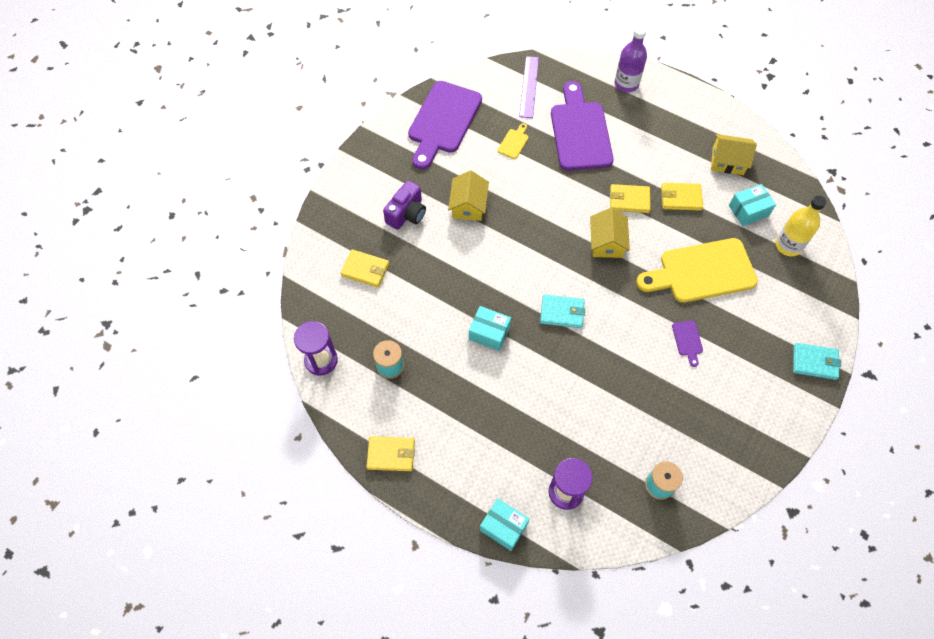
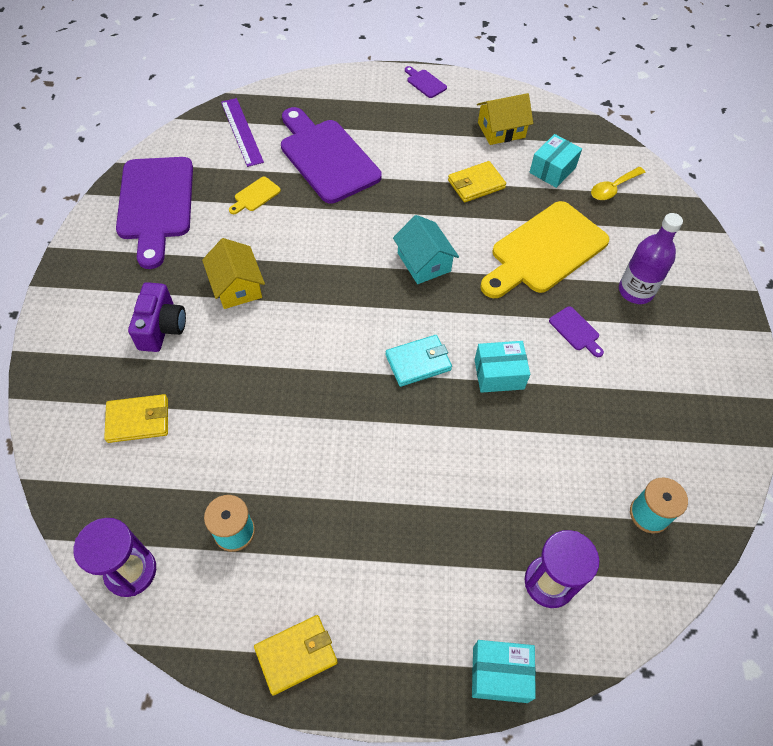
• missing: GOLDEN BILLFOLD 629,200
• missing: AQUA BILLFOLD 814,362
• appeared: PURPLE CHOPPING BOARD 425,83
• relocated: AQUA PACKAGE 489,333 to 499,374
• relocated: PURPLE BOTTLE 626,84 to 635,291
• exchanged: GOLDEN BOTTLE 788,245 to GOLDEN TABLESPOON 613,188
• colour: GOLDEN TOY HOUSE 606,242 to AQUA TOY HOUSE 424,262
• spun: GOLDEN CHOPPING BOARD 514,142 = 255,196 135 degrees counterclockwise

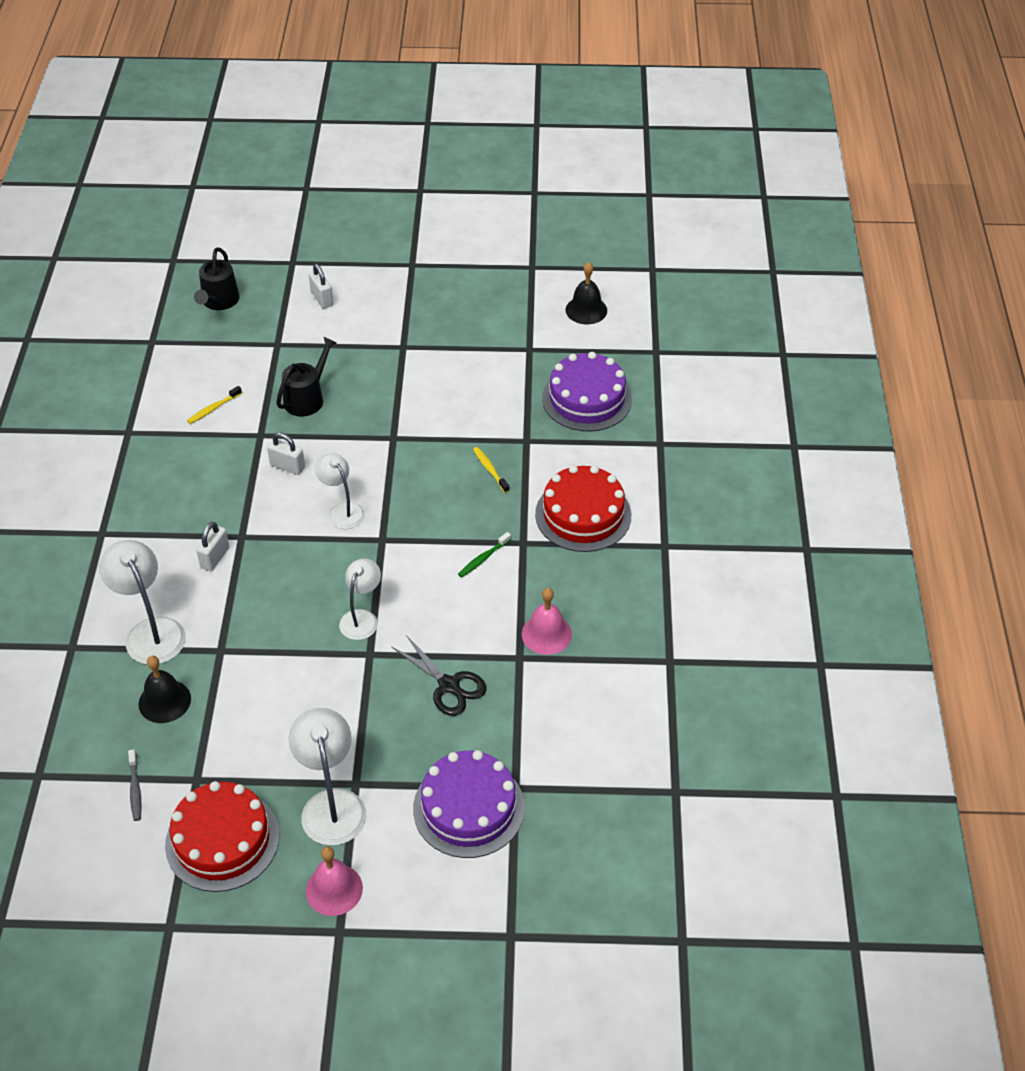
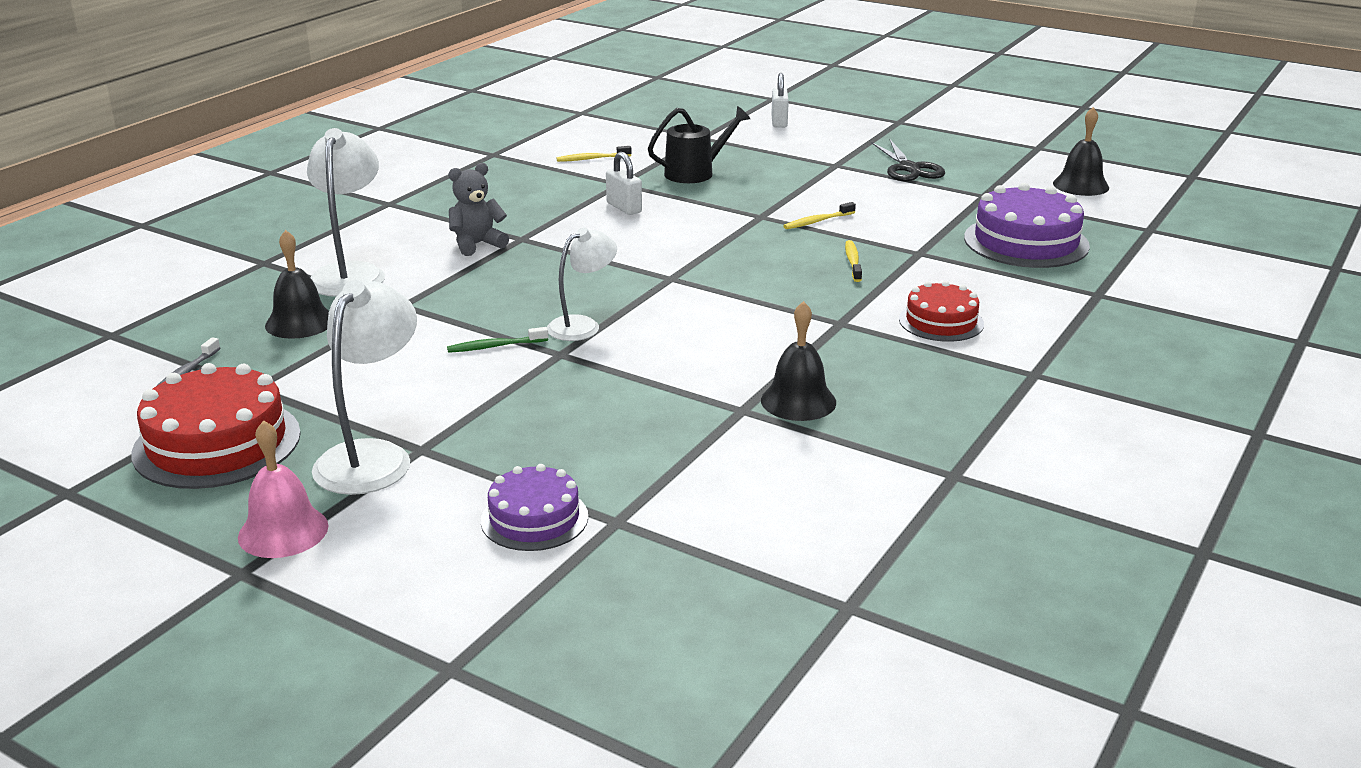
• missing: EBONY WATERING POT 219,301
• missing: PURE WHITE DESK LAMP 342,510
• appeared: GOLDEN TOOTHBRUSH 817,221
• relocated: EBONY PAIR OF SCISSORS 449,685 to 909,168
• relocated: GREEN TOOTHBRUSH 483,559 to 495,346
• exchanged: PURE WHITE LOCK 215,557 to ASH-GREY TEDDY 477,244
• colour: ROSE-PINK SCHOOL BELL 546,634 to EBONY SCHOOL BELL 798,401
• size: PURPLE GATEAU 468,808 = 534,518 x0.61
• size: RED GATEAU 583,515 = 941,322 x0.61

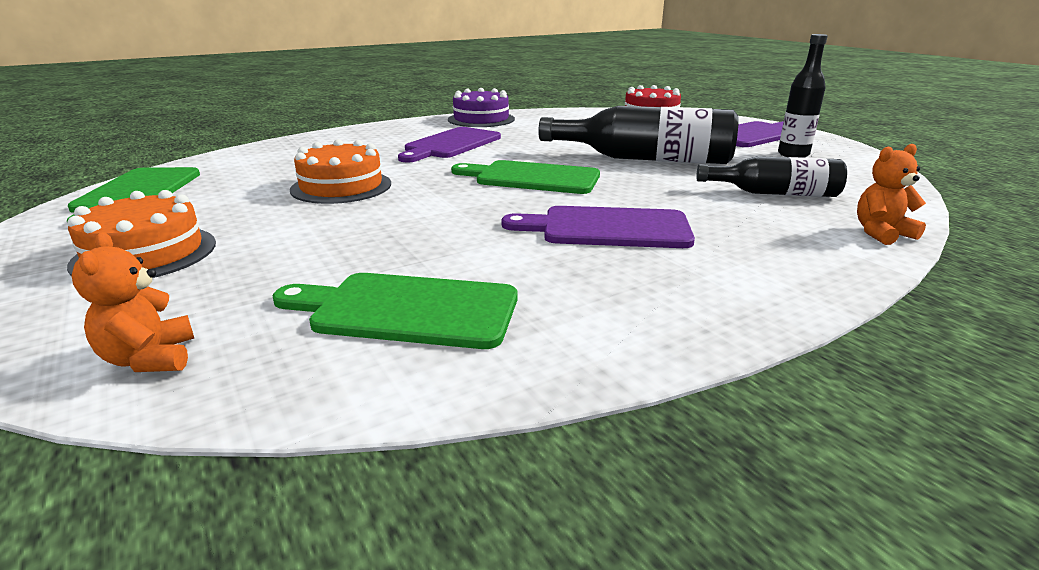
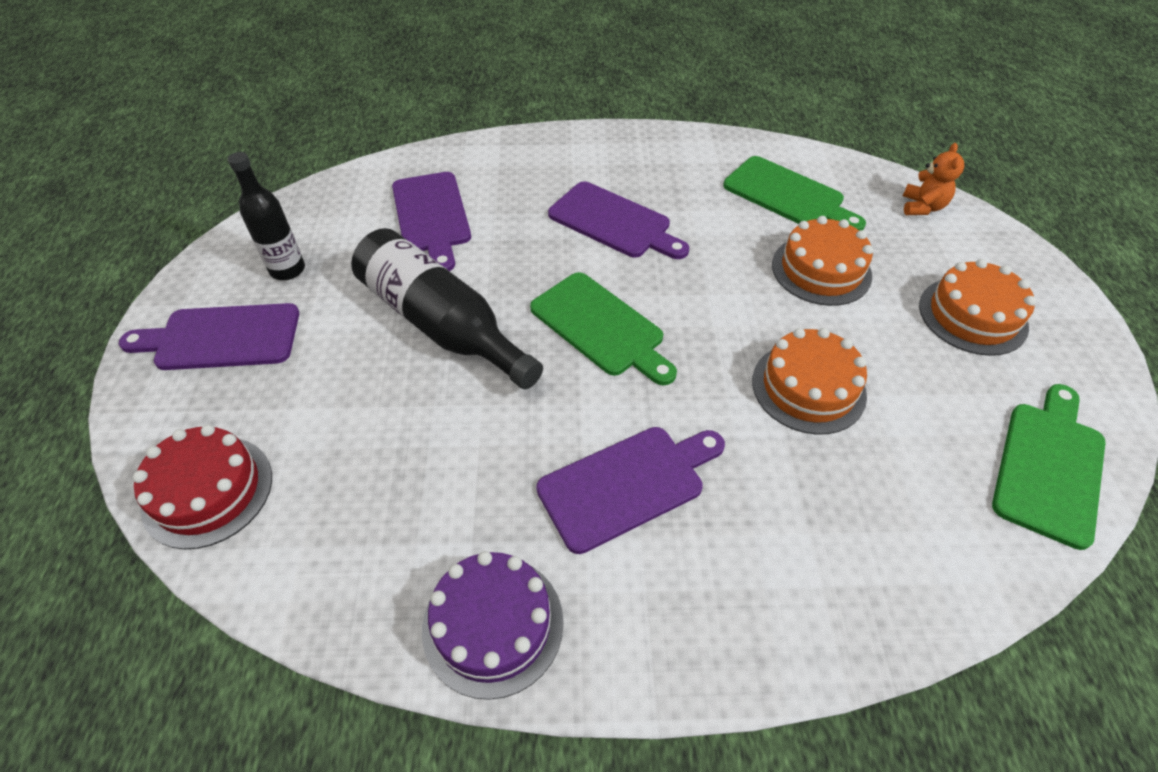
• missing: ORANGE TEDDY 881,233
• appeared: ORANGE GATEAU 821,270
• exchanged: EBONY BOTTLE 774,193 to PURPLE CHOPPING BOARD 432,216

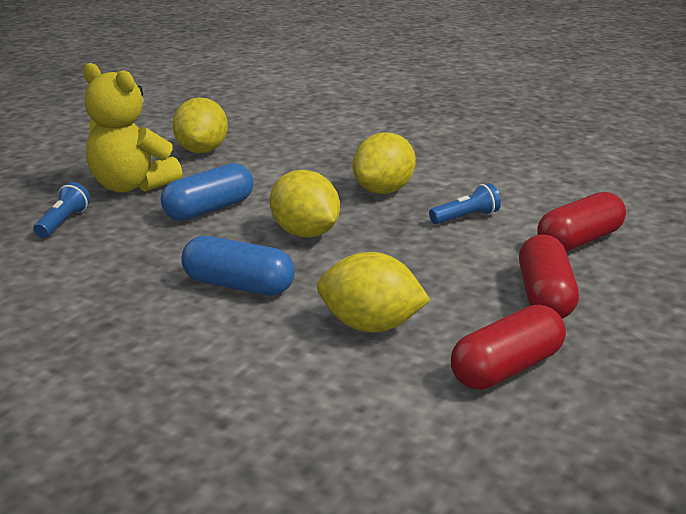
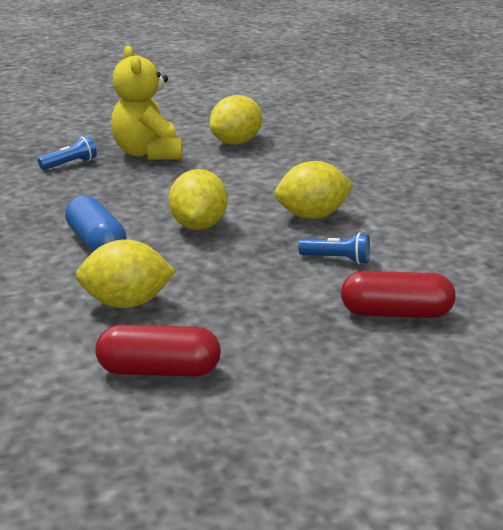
• missing: COBALT CAPSULE 209,209
• missing: RED CAPSULE 544,296
• spun: GOLDEN LEMON 370,325 = 127,303 60 degrees counterclockwise

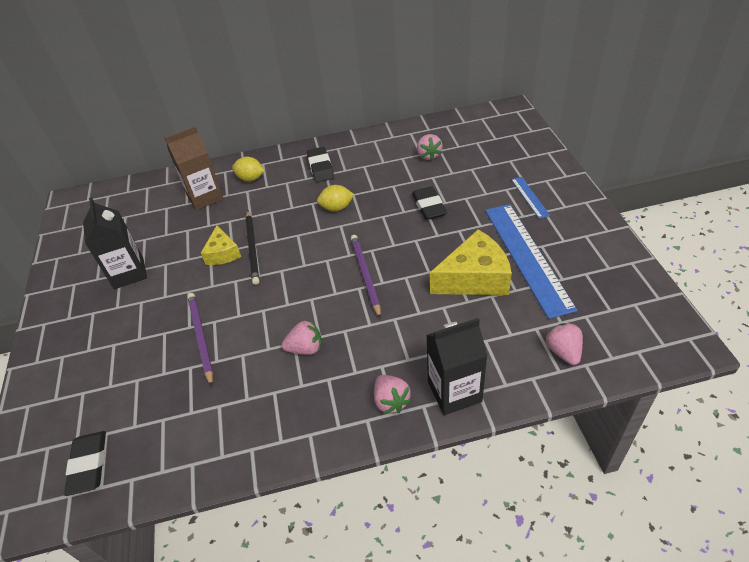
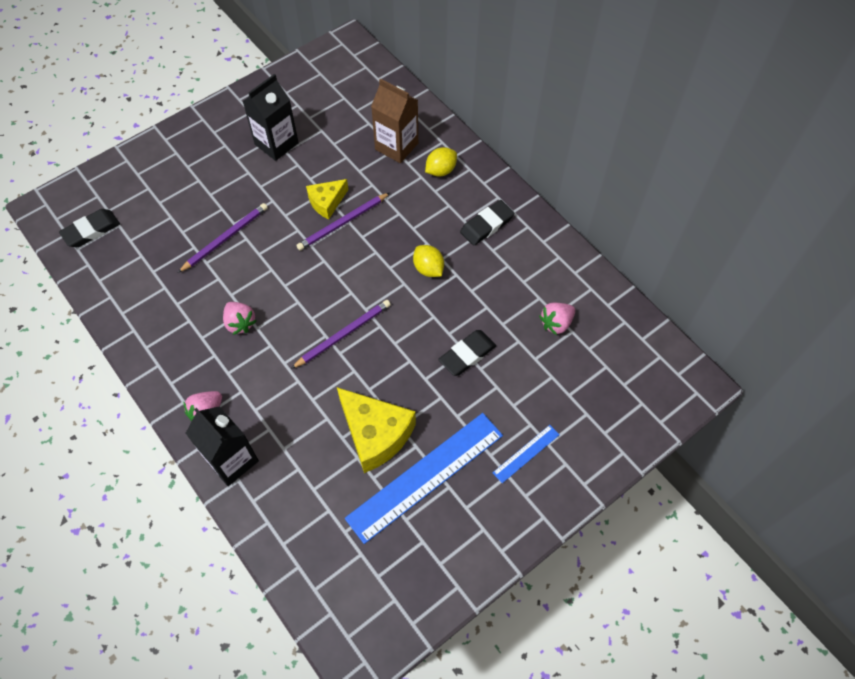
• missing: ROSE-PINK TOY STRAWBERRY 563,351
• colour: EBONY WOODEN PENCIL 252,248 to PURPLE WOODEN PENCIL 342,223
• spun: GOLDEN LEMON 250,178 = 441,170 60 degrees clockwise

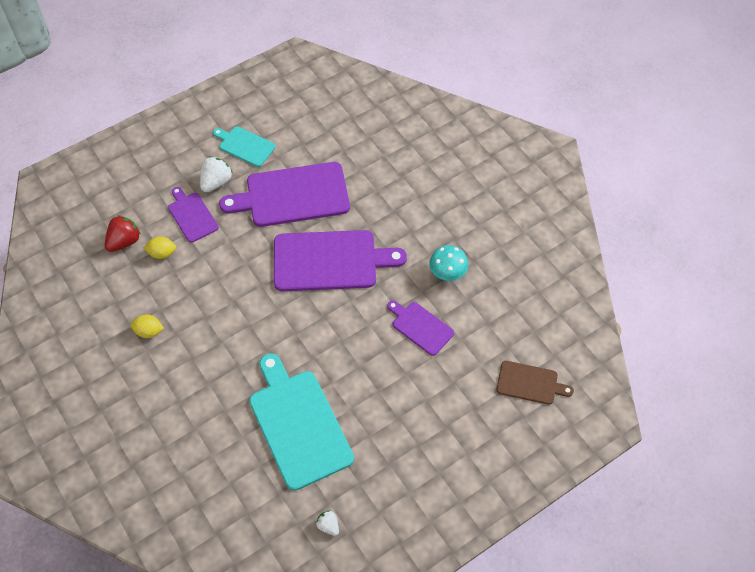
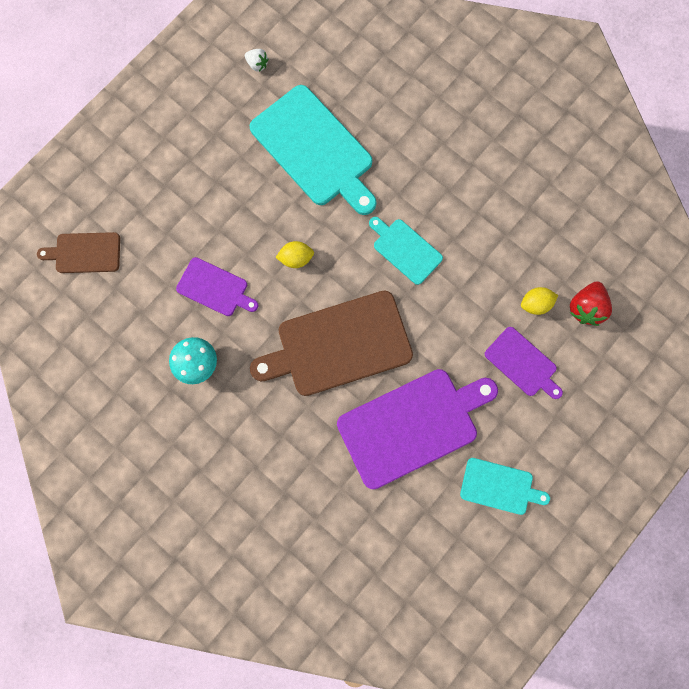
• missing: PURE WHITE TOY STRAWBERRY 216,182
• appeared: AQUA CHOPPING BOARD 405,250
• relocated: GOLDEN LEMON 149,331 to 296,258
• colour: PURPLE CHOPPING BOARD 330,261 to BROWN CHOPPING BOARD 339,345

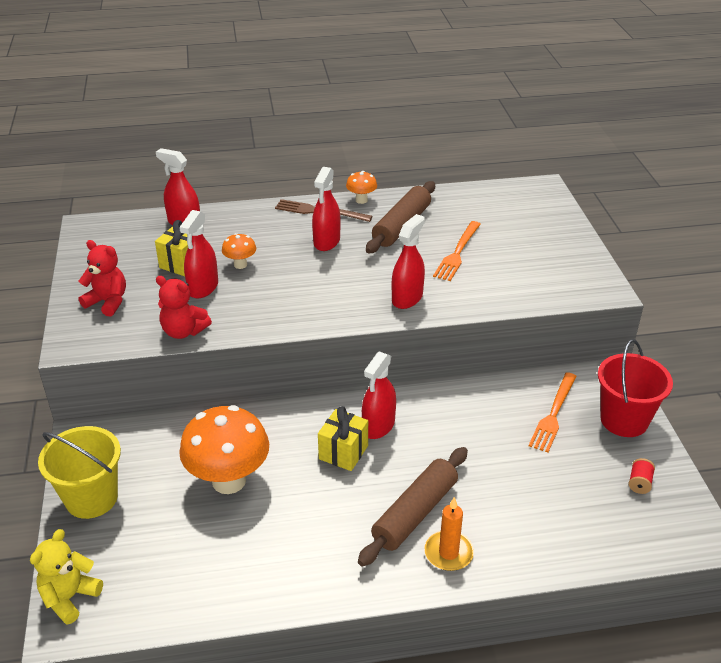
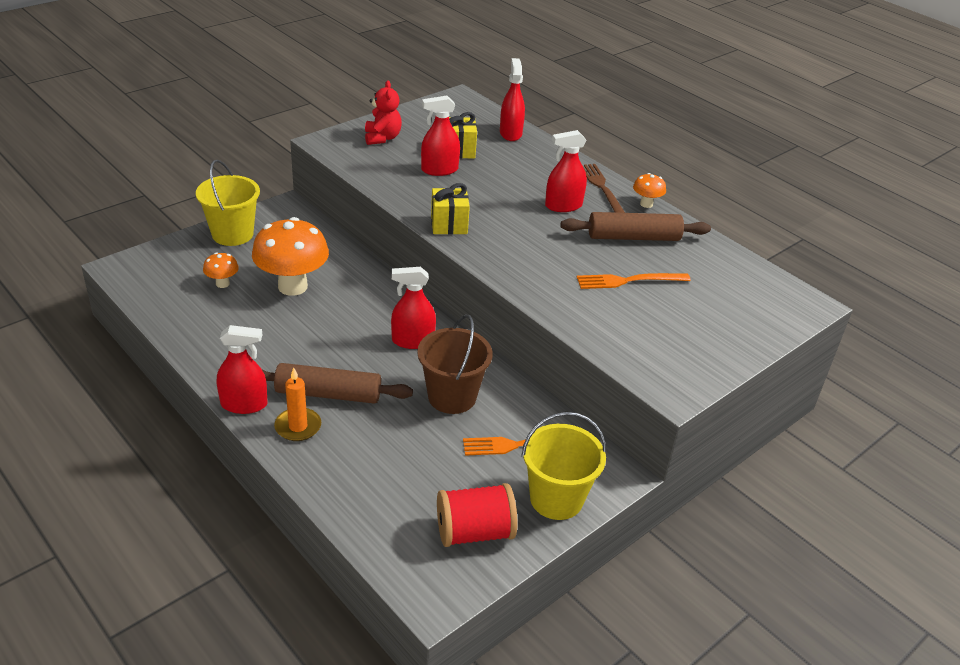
• missing: GOLDEN TEDDY 70,597
• missing: RED TEDDY 183,331
• appeared: BROWN PAIL 452,397
• relocated: ORANGE TOADSTOOL 240,265 to 222,283
• relocated: GOLDEN WRAPPED GIFT 343,452 to 449,225
• relocated: RED SPRAY BOTTLE 407,298 to 244,404
• colour: RED PAIL 624,420 to GOLDEN PAIL 556,499
• size: RED SPOOL 639,483 = 474,532 x2.25

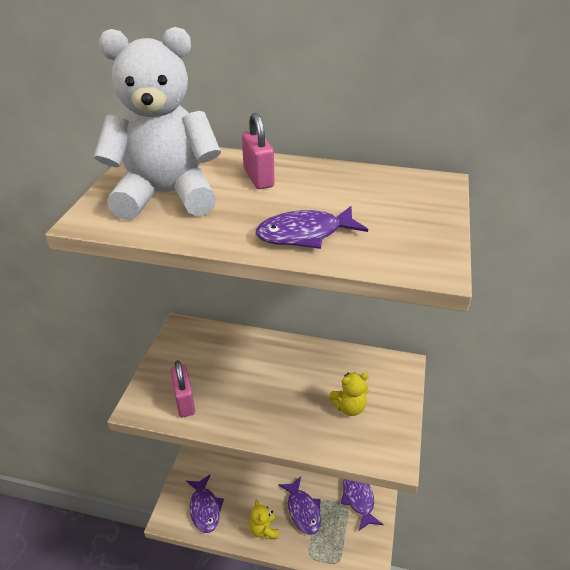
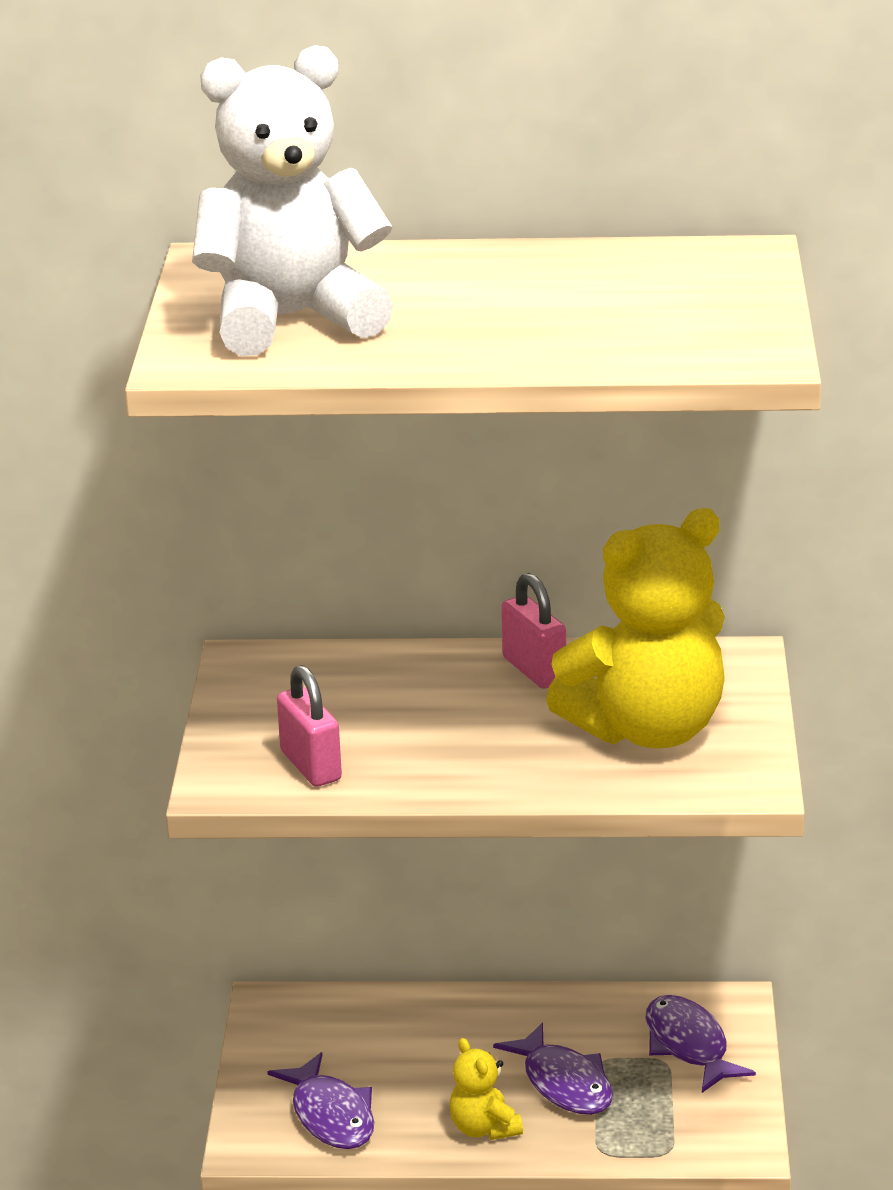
• missing: PURPLE TOY FISH 305,234
• relocated: ROSE-PINK LOCK 258,178 to 534,670
• size: GOLDEN TEDDY 349,407 = 647,729 x2.26

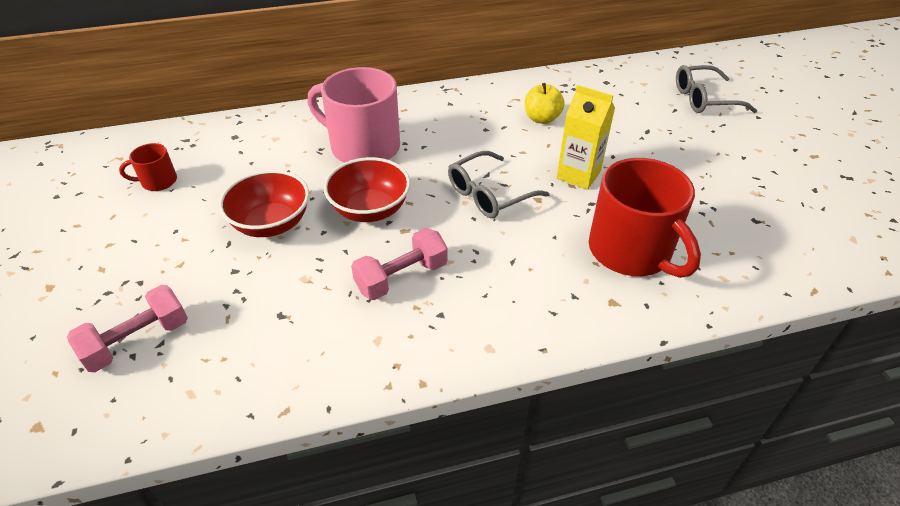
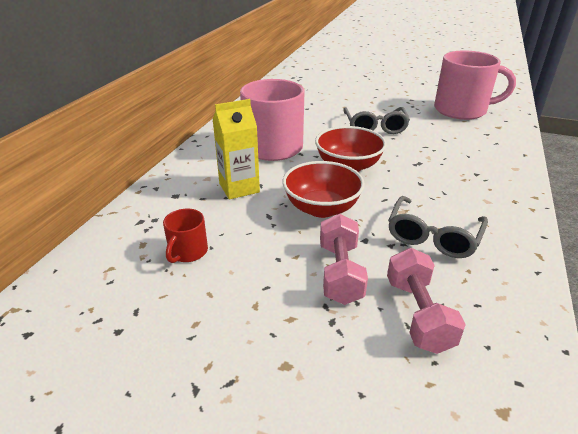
• missing: GOLDEN APPLE FRUIT 542,119
• relocated: ROSE-PINK FREE WEIGHT 401,277 to 340,273
• relocated: GOLDEN JUICE CARTON 578,175 to 239,188
• relocated: ASH-GREY GLASSES 704,99 to 433,236
• colour: RED TEA MUG 631,251 to ROSE-PINK TEA MUG 462,110

